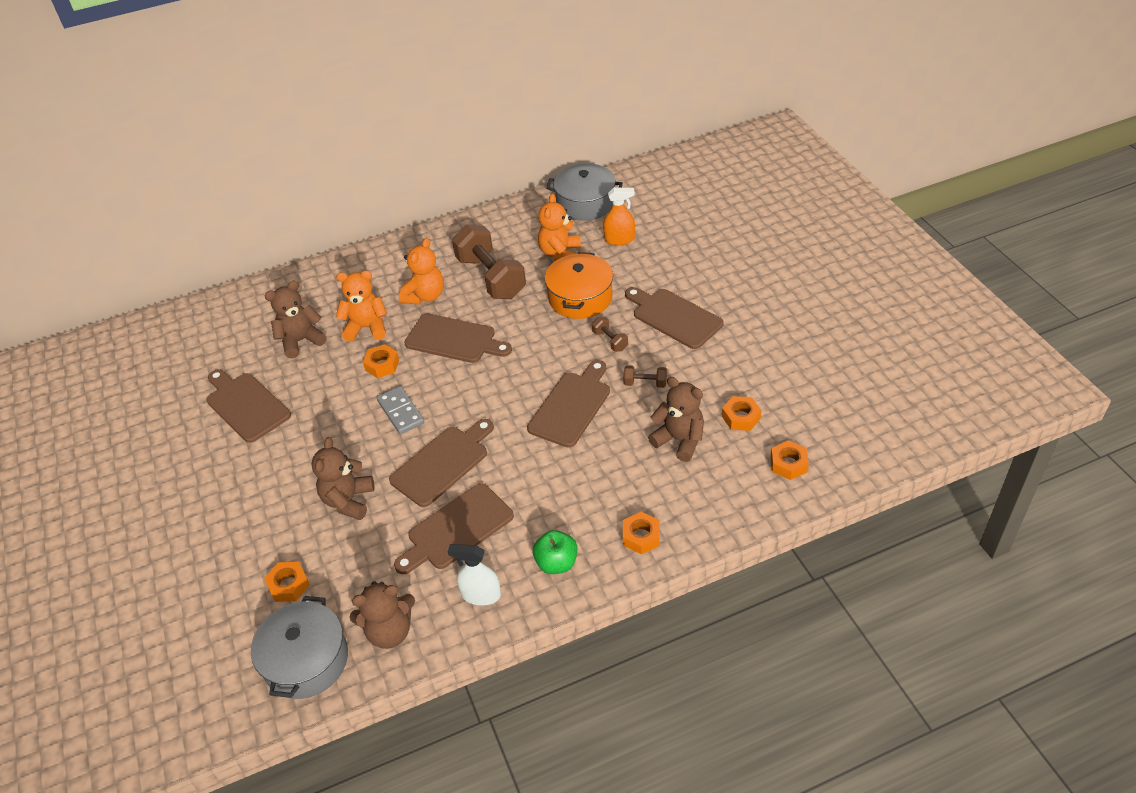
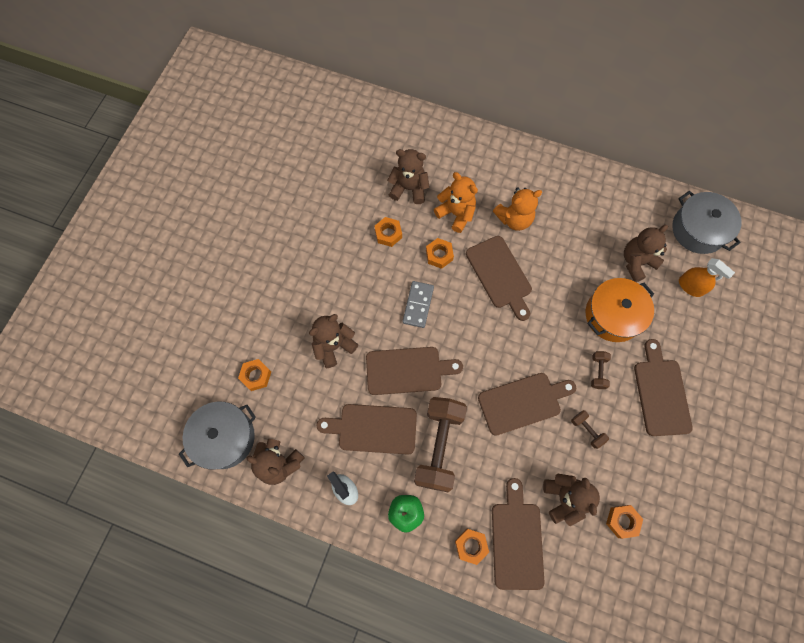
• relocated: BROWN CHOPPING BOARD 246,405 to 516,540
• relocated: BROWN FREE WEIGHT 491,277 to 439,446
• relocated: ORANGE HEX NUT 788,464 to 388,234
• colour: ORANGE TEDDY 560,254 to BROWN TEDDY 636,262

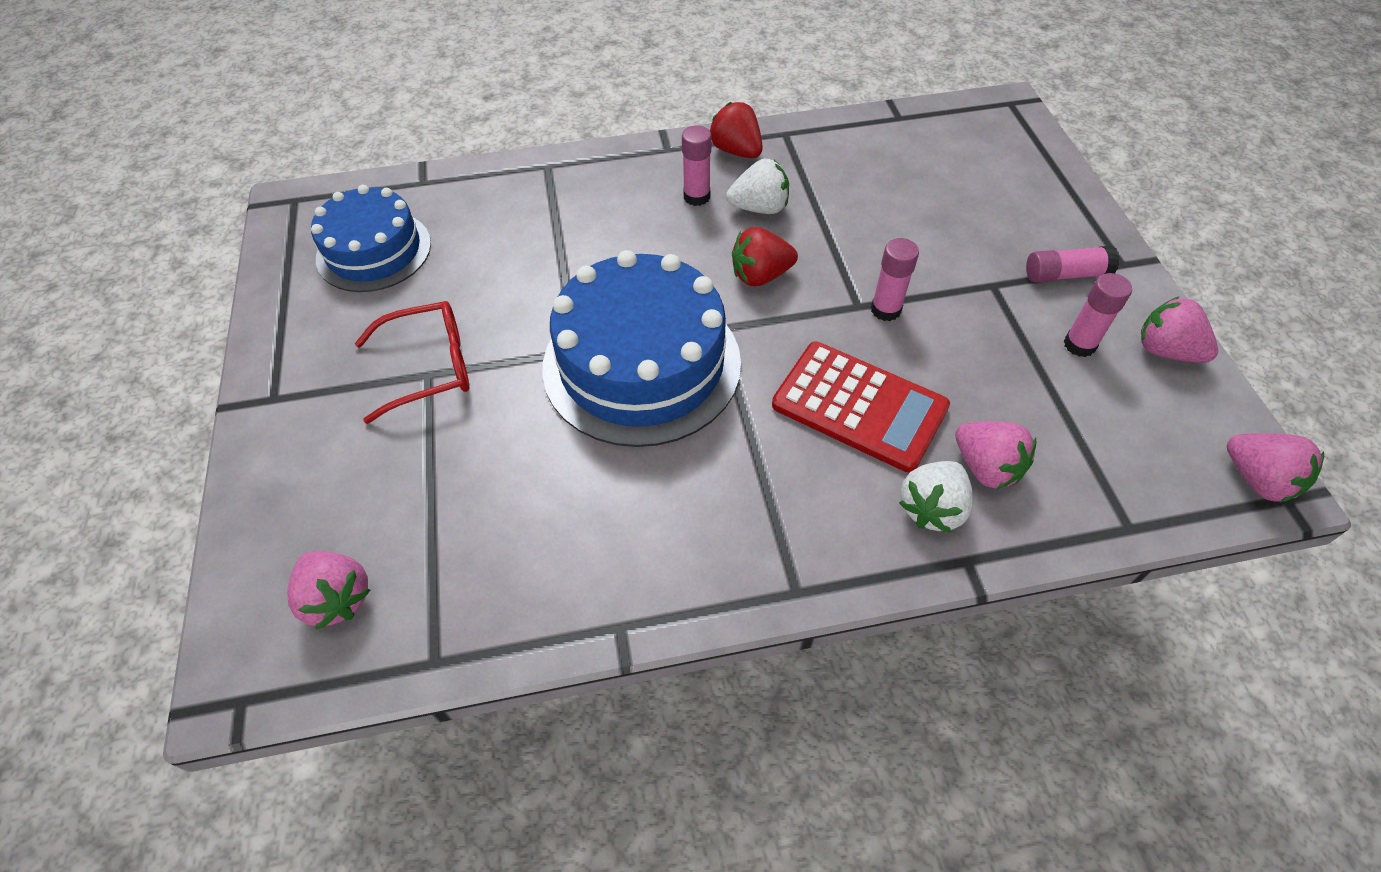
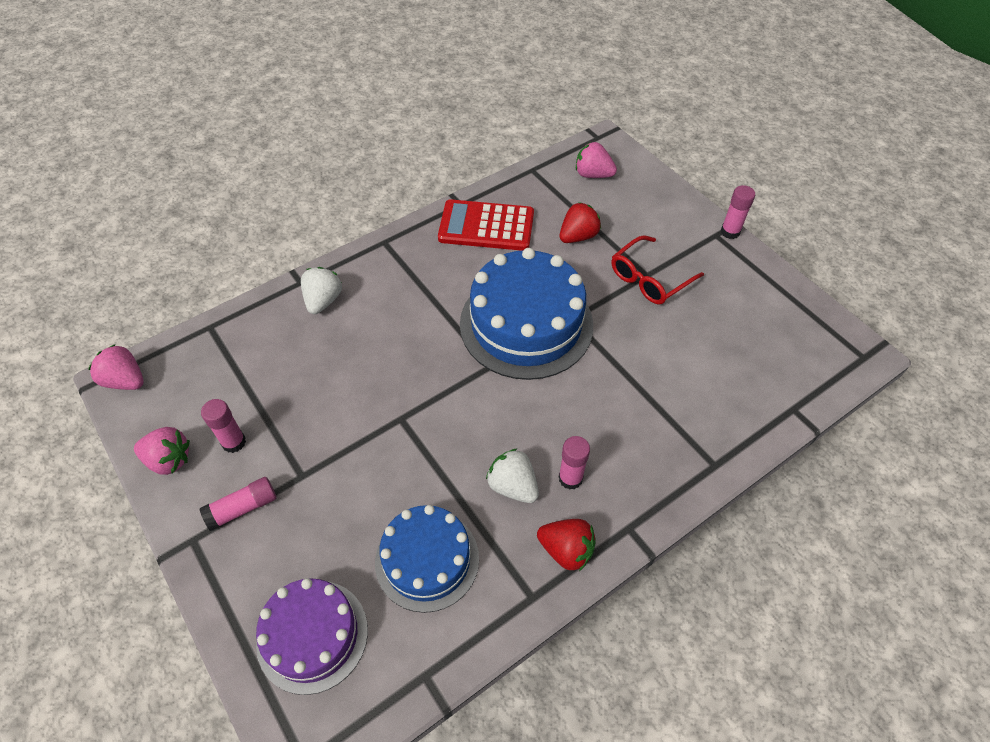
• missing: ROSE-PINK TOY STRAWBERRY 986,467
• appeared: PURPLE GATEAU 312,635
• relocated: COBALT GATEAU 374,251 to 427,560
• relocated: RED TOY STRAWBERRY 760,275 to 578,236
• relocated: RED ADDING MACHINE 859,406 to 486,226
• relocated: ROSE-PINK GLUE STICK 885,310 to 730,232
• spun: PURE WHITE TOY STRAWBERRY 759,208 = 513,486 75 degrees clockwise

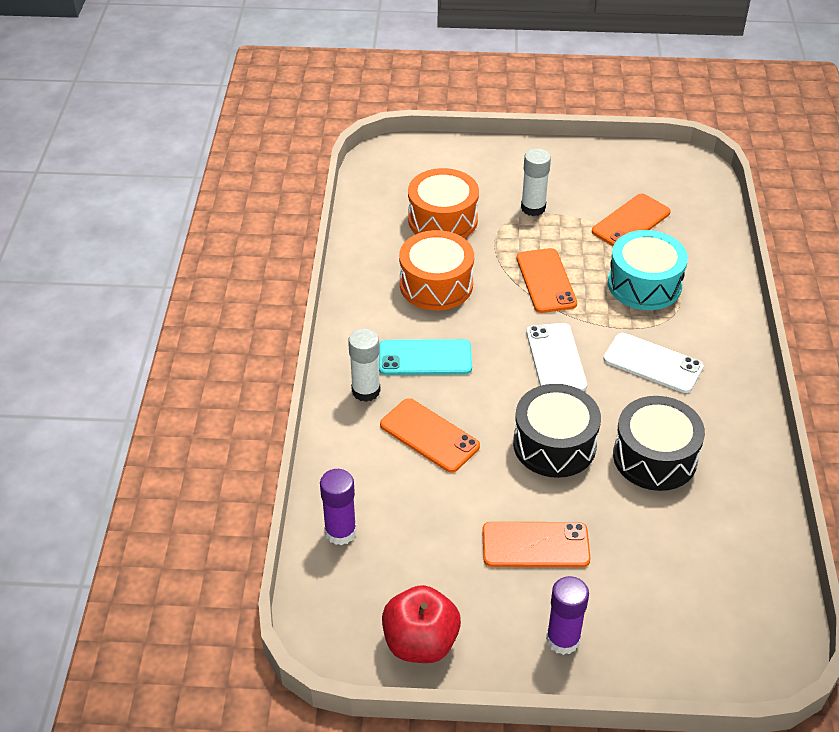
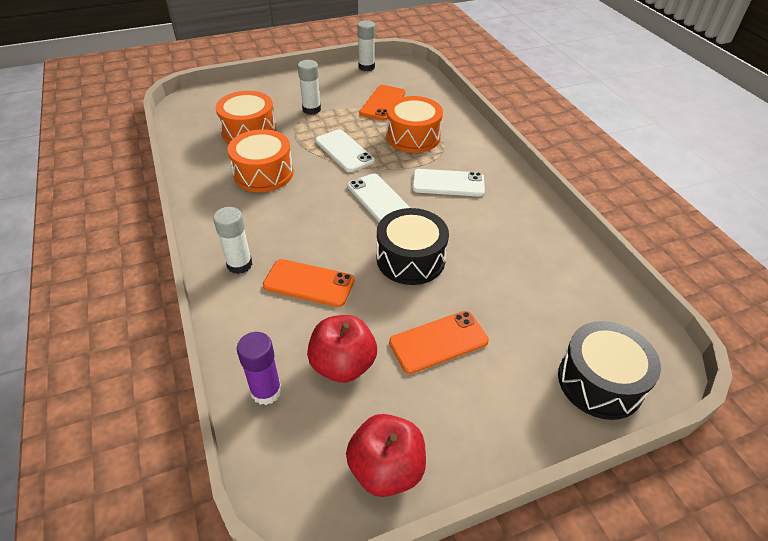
• missing: AQUA PHONE 425,358
• missing: PURPLE GLUE STICK 563,639
• appeared: RED APPLE FRUIT 343,365
• appeared: PURE WHITE GLUE STICK 366,67
• relocated: EBONY SNARE DRUM 655,457 to 600,382
• colour: ORANGE PHONE 546,281 to PURE WHITE PHONE 344,151
• colour: AQUA SNARE DRUM 644,284 to ORANGE SNARE DRUM 413,137

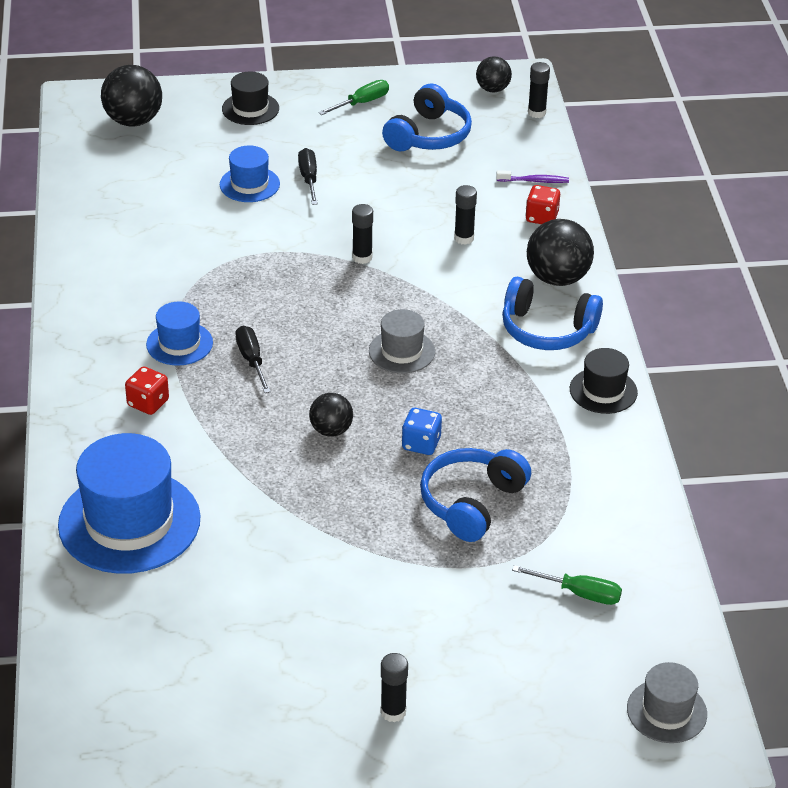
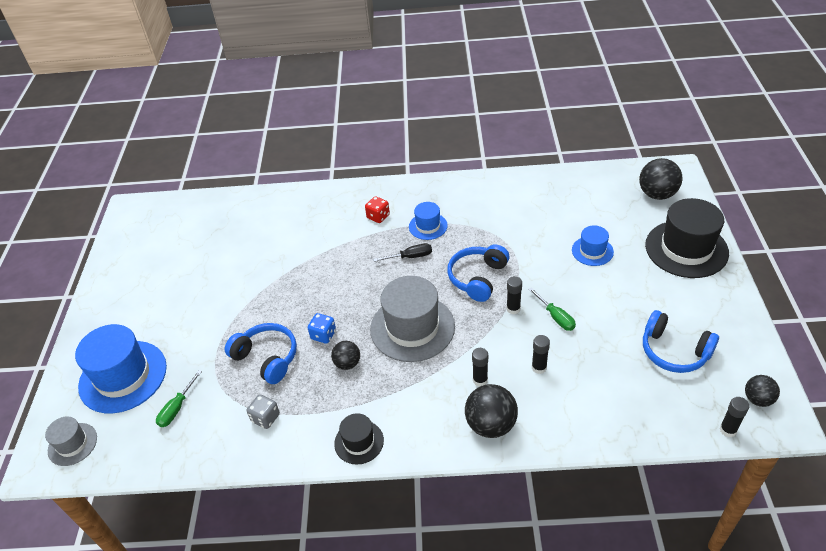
• missing: EBONY FLAT SCREWDRIVER 309,178
• missing: PURPLE TOOTHBRUSH 534,181
• missing: RED GAME DIE 541,217
• appeared: ASH-GREY GAME DIE 265,418
• relocated: COBALT HAT 129,522 to 123,376
• relocated: EBONY SPHERE 331,430 to 347,363
• relocated: GREEN FLAT SCREWDRIVER 362,103 to 555,317
• relocated: EBONY GLUE STICK 393,712 to 480,380
• relocated: COBALT HEADPHONES 547,330 to 477,278
• size: EBONY HAT 250,109 = 686,249 x1.93
• size: ASH-GREY HAT 401,351 = 412,328 x1.93

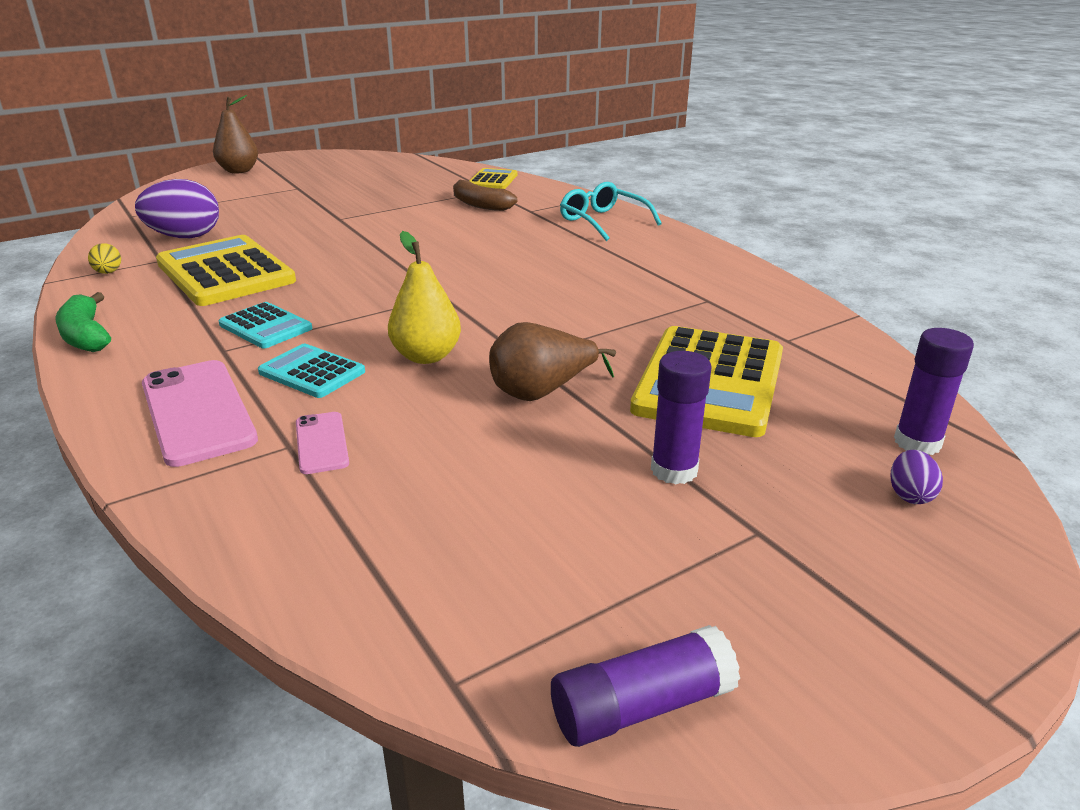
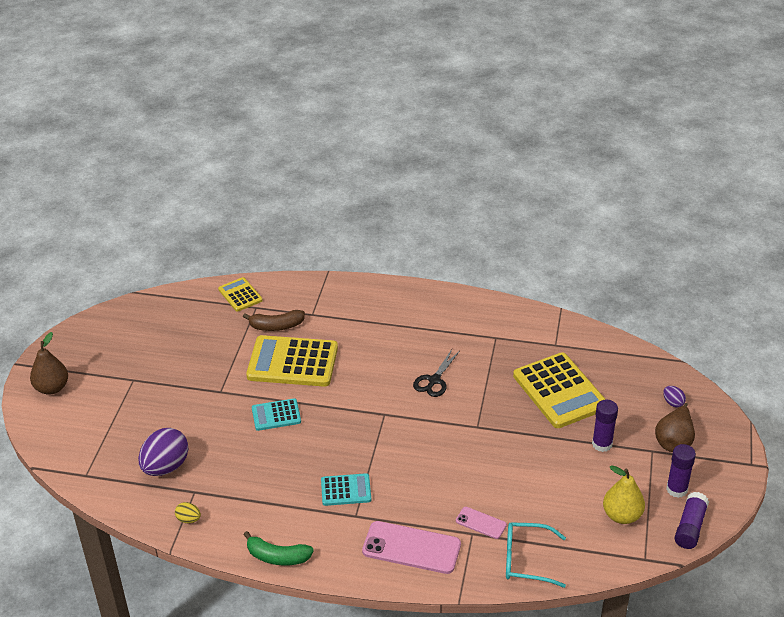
• appeared: EBONY PAIR OF SCISSORS 434,380
• relocated: GOLDEN ADDING MACHINE 225,272 to 292,362
• relocated: AQUA ADDING MACHINE 312,372 to 276,415
• relocated: GOLDEN PEAR FRUIT 426,356 to 622,515
• relocated: BROWN PEAR FRUIT 542,392 to 674,441
• relocated: AQUA GLASSES 602,221 to 526,560
• relocated: PURPLE GLUE STICK 917,442 to 676,489

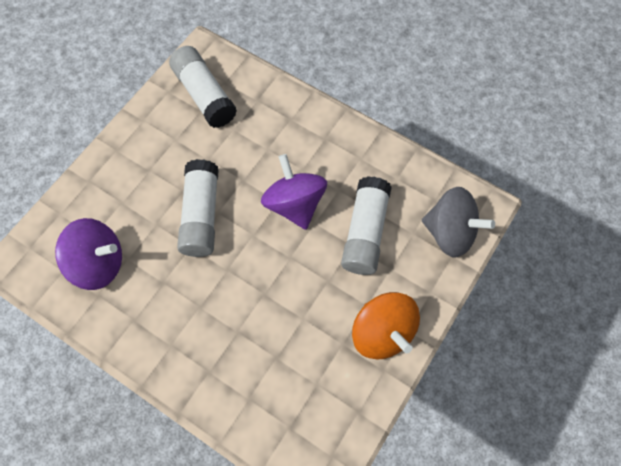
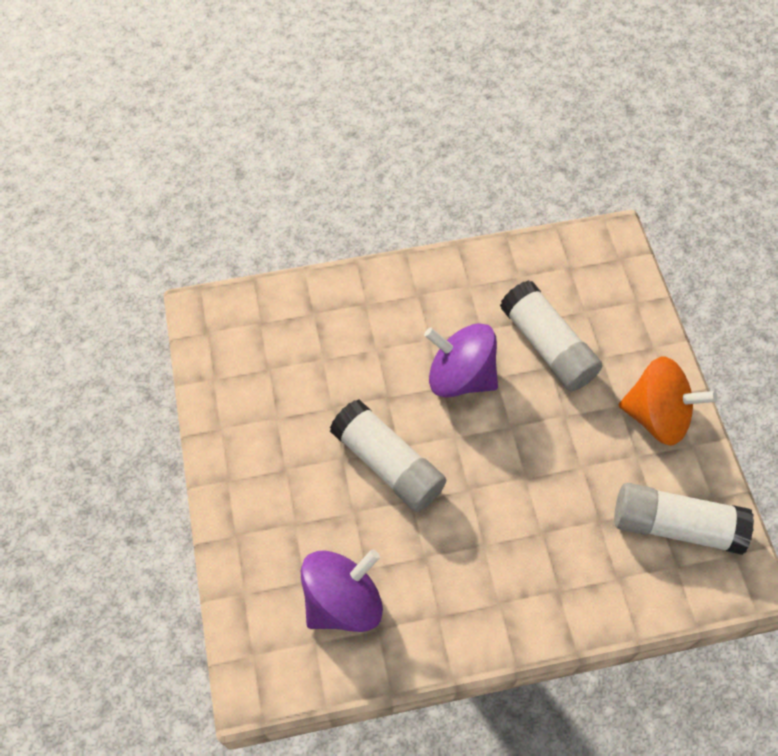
• missing: ASH-GREY TOY TOP 450,233
• relocated: PURE WHITE GLUE STICK 204,95 to 675,525

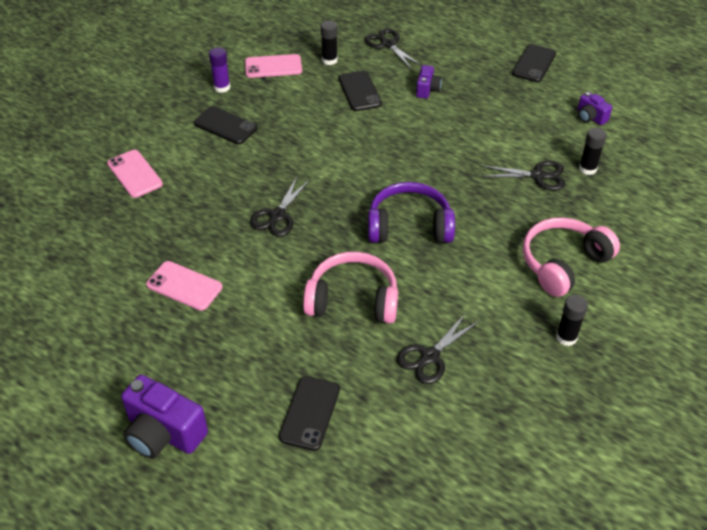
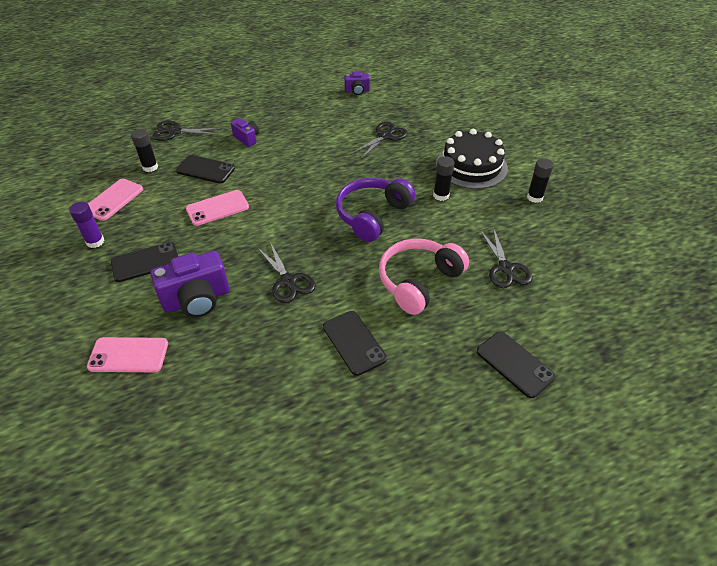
• relocated: PURPLE PHOTO CAMERA 163,433 to 197,299
• relocated: ROSE-PINK PHONE 184,286 to 217,208
• relocated: EBONY PHONE 534,64 to 354,342
• relocated: EBONY GLUE STICK 587,169 to 441,195
• exchanged: ROSE-PINK HEADPHONES 563,263 to EBONY GATEAU 471,166

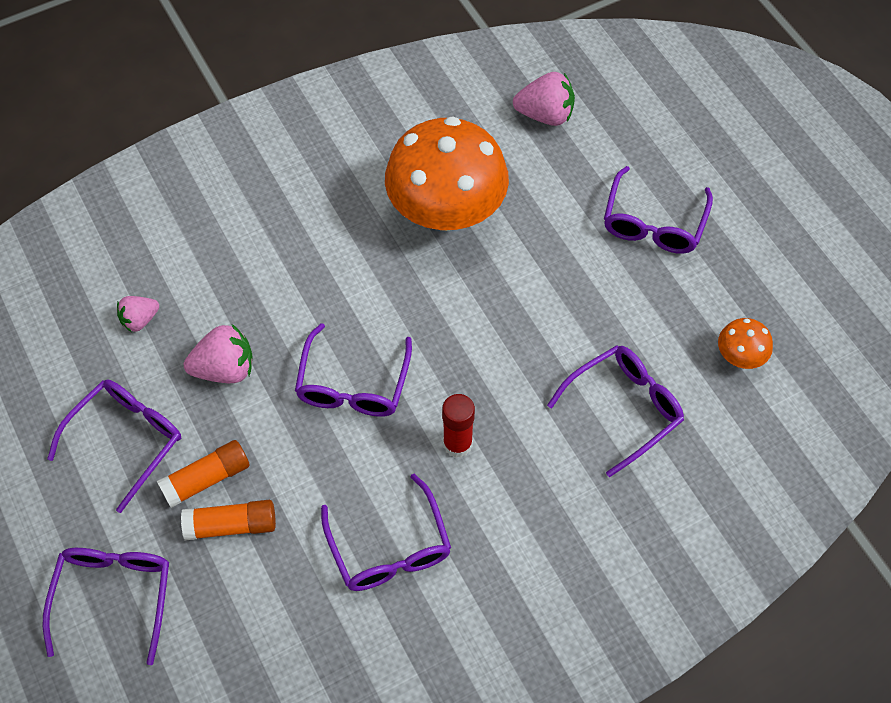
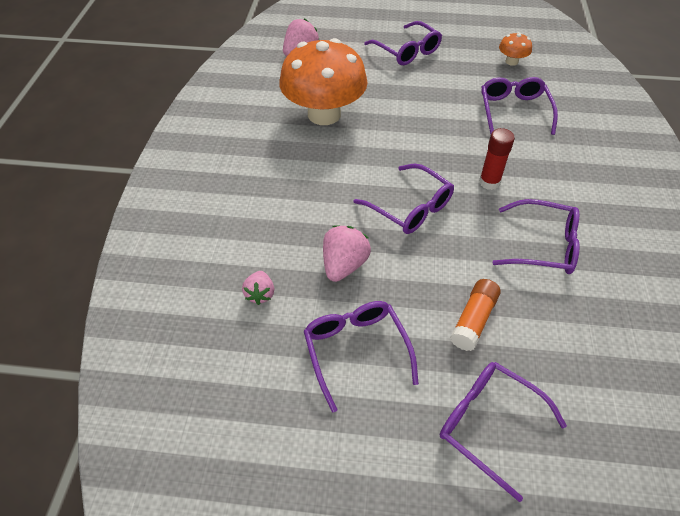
• missing: ORANGE GLUE STICK 207,479

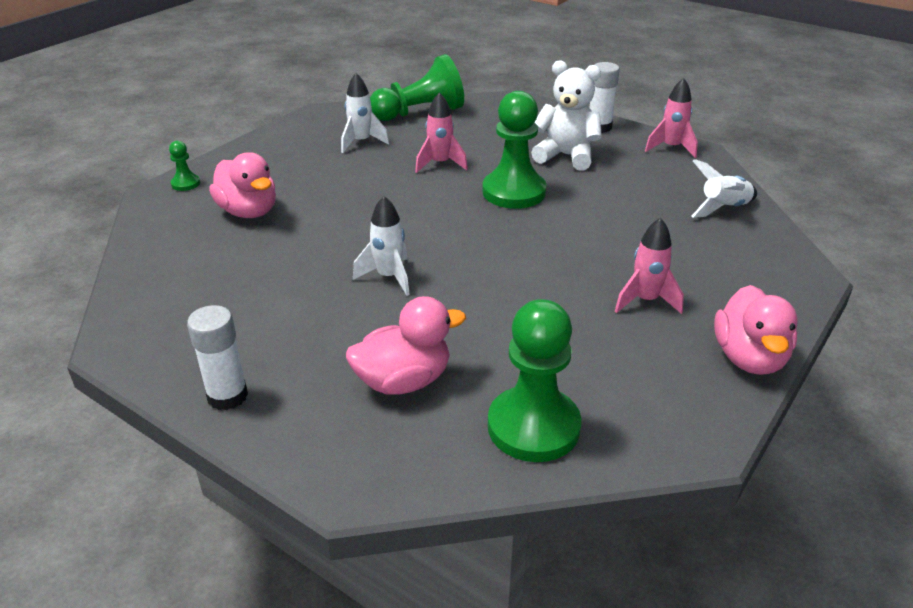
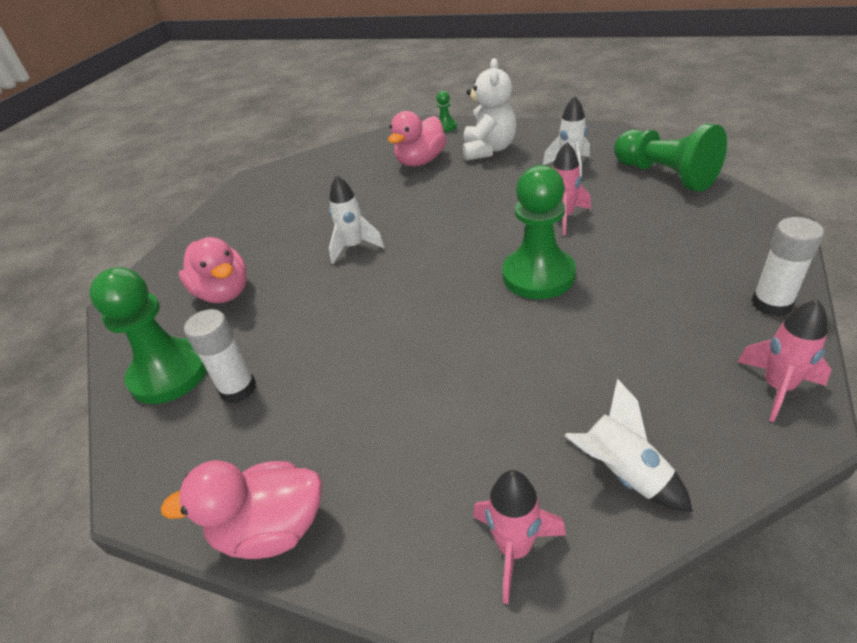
• relocated: PURE WHITE GLUE STICK 227,396 to 238,388
• relocated: PURE WHITE TEDDY 566,156 to 489,150
• relocated: ROSE-PINK ROCKET 645,301 to 514,549

